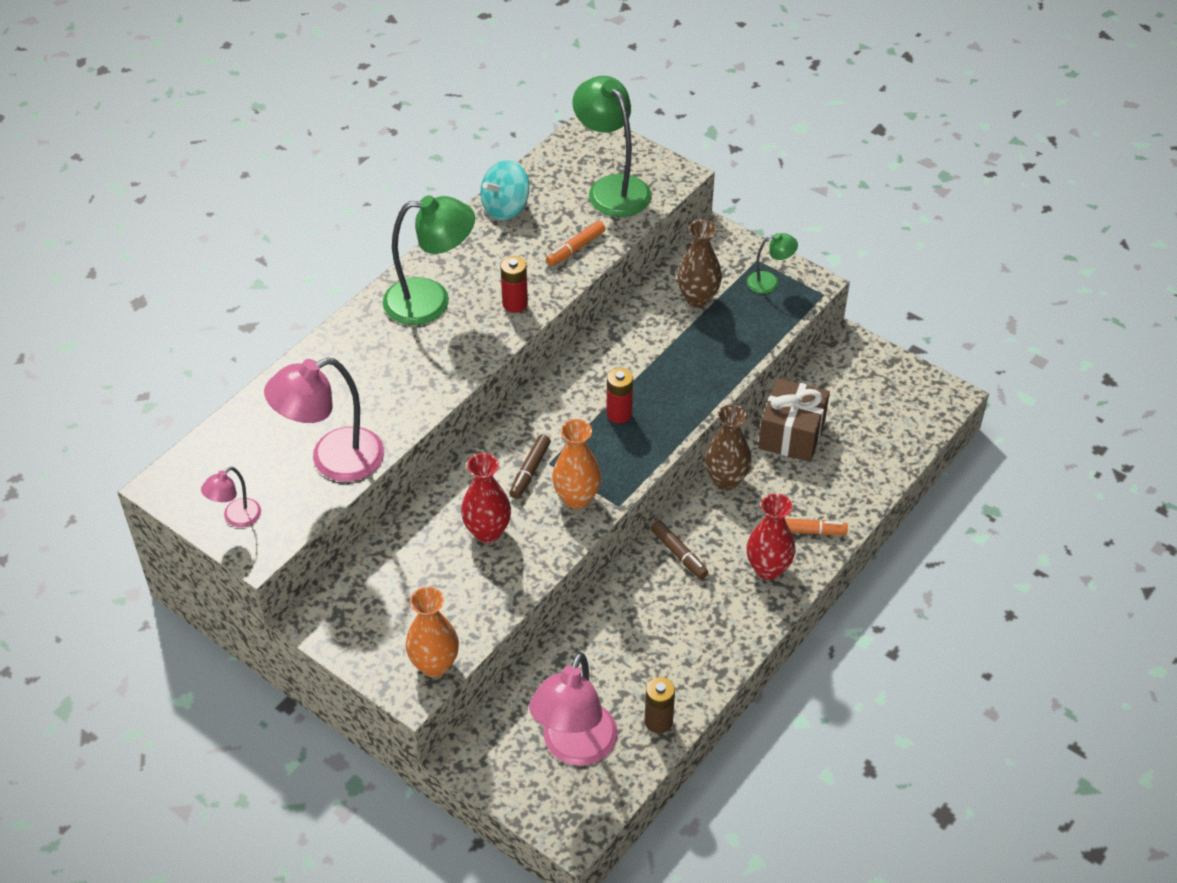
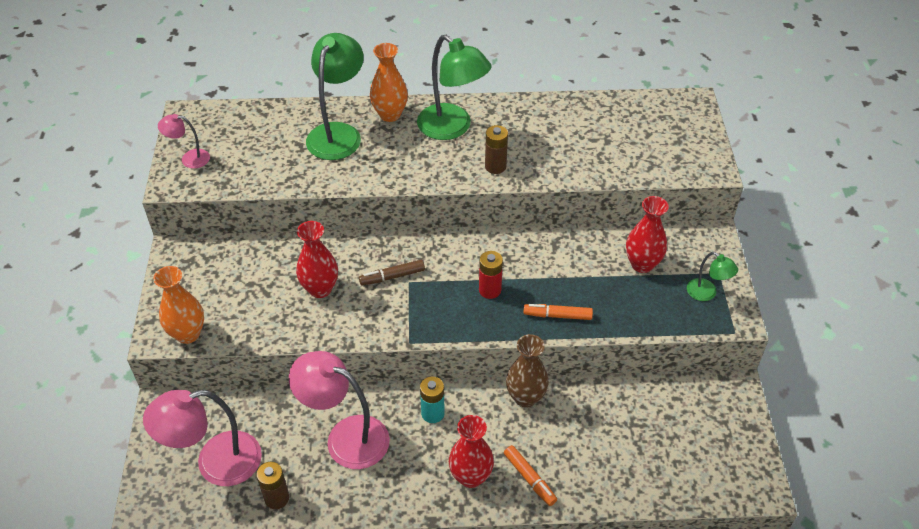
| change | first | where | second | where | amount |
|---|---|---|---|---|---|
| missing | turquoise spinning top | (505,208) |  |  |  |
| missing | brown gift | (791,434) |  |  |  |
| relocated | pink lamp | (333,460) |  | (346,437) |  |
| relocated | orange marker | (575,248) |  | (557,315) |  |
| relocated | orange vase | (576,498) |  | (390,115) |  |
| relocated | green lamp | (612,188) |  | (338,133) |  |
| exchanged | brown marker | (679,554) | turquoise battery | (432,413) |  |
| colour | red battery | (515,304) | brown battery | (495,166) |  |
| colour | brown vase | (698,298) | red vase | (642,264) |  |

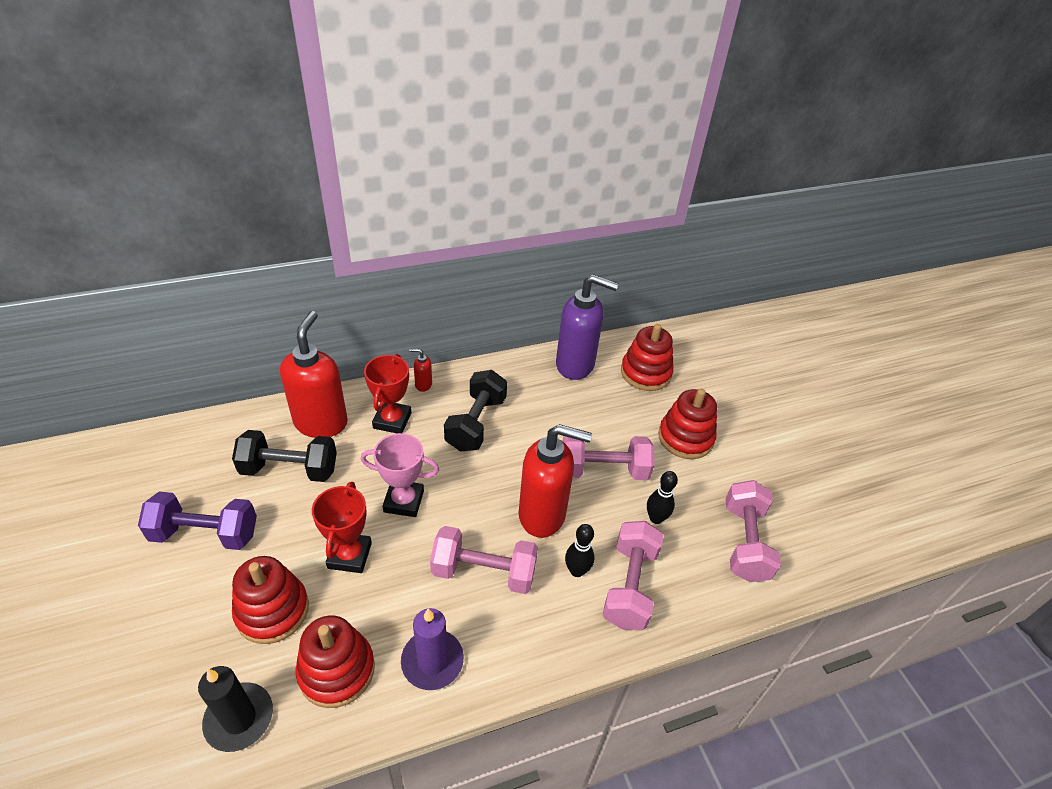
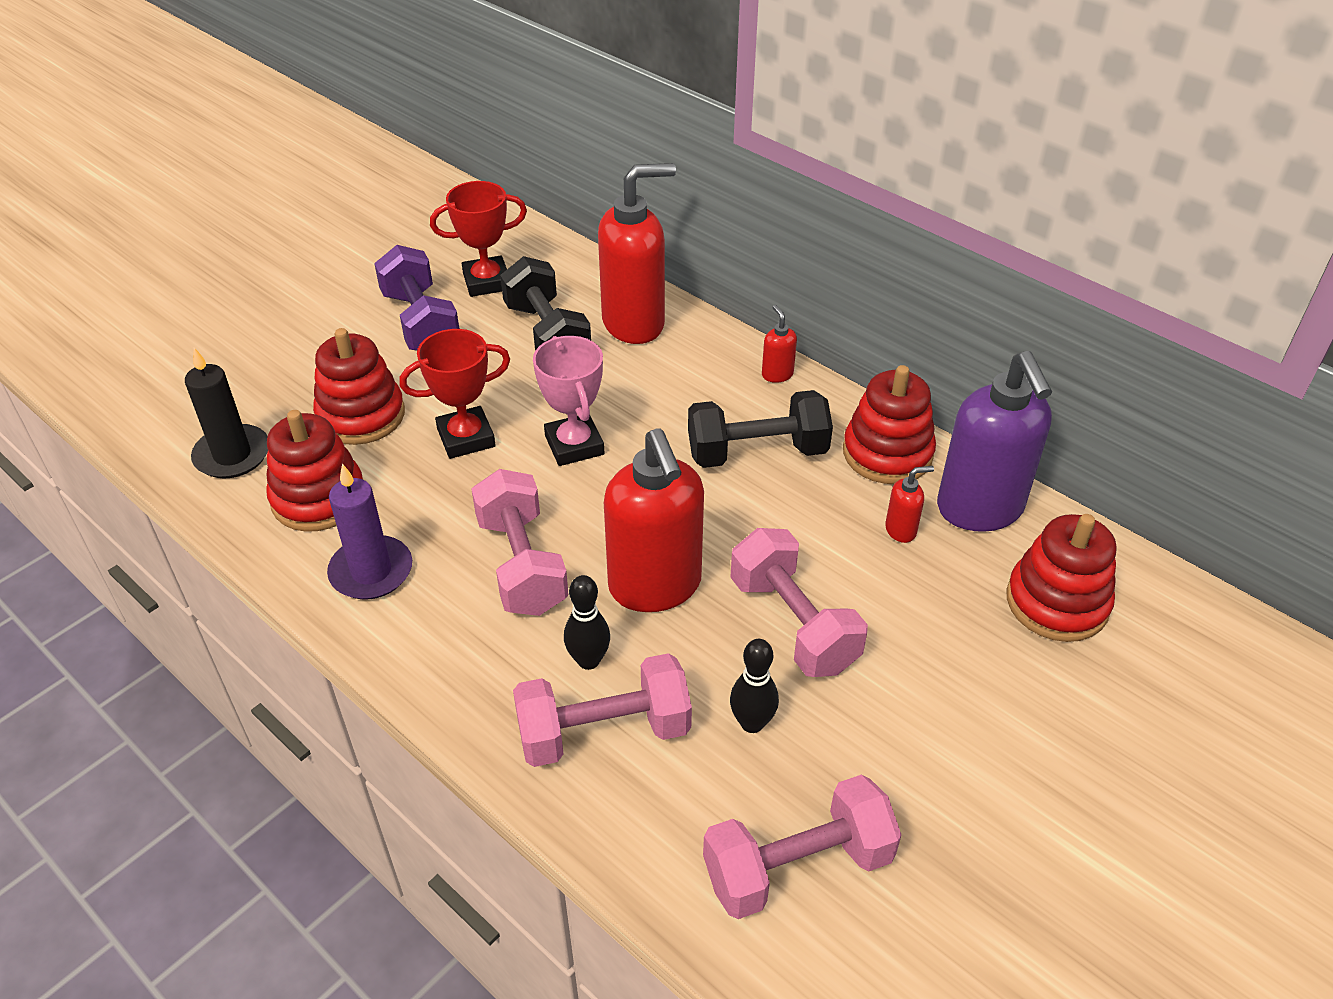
| change | first | where | second | where | amount |
|---|---|---|---|---|---|
| appeared |  |  | red soap dispenser | (901,530) |  |
| relocated | red trophy | (392,420) |  | (487,281) |  |
| relocated | red stacking toy | (685,438) |  | (887,453) |  |

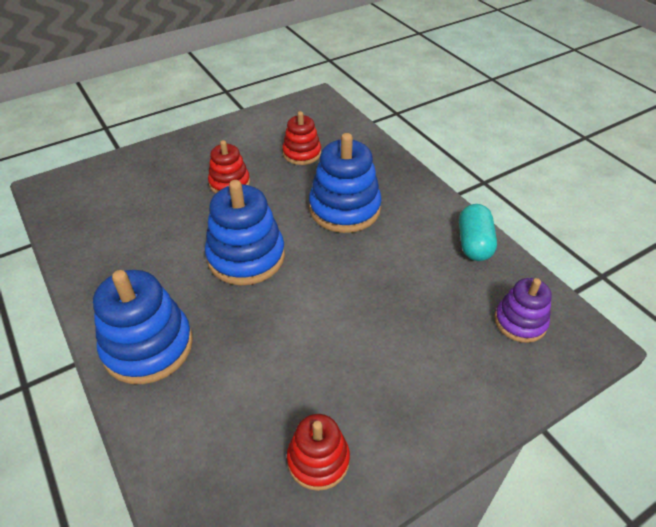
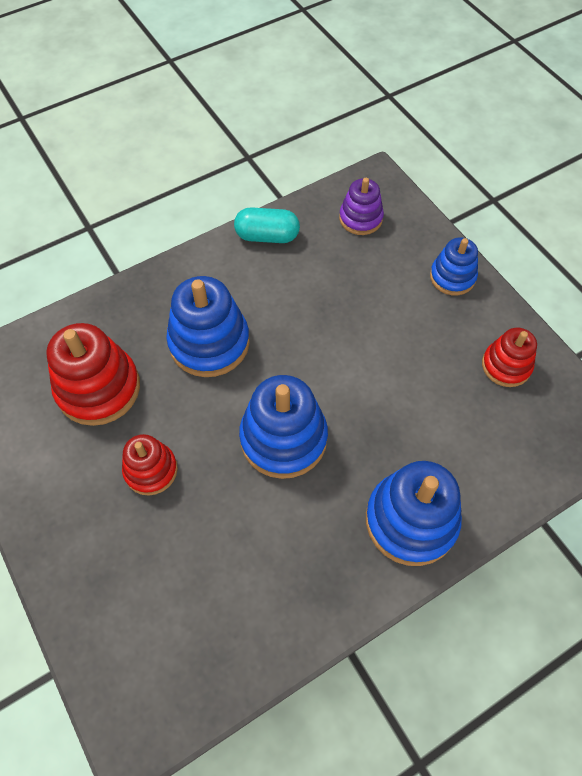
| change | first | where | second | where | amount |
|---|---|---|---|---|---|
| appeared |  |  | blue stacking toy | (452,277) |  |
| size | red stacking toy | (302,153) |  | (98,388) | x1.66 |

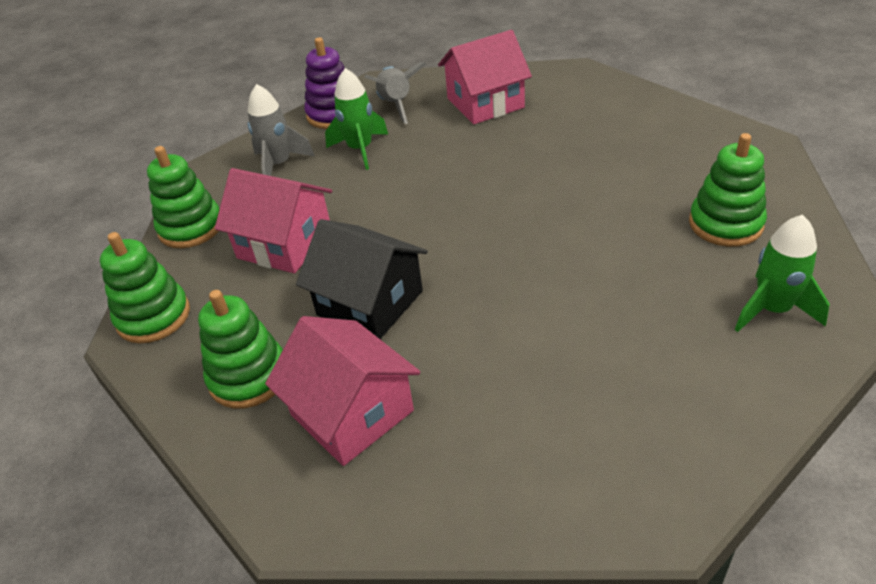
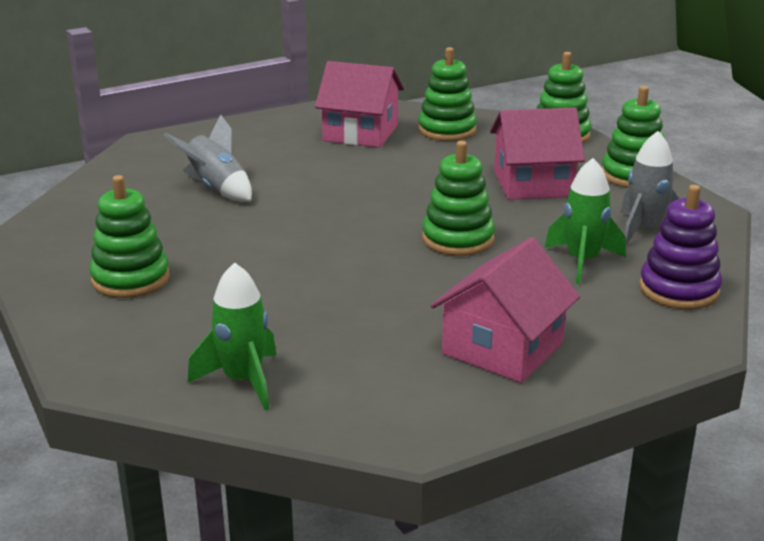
| change | first | where | second | where | amount |
|---|---|---|---|---|---|
| missing | black house | (370,303) |  |  |  |
| appeared |  |  | green stacking toy | (458,239) |  |
| relocated | grey rocket | (396,105) |  | (216,189) |  |
| relocated | green rocket | (772,310) |  | (243,381) |  |

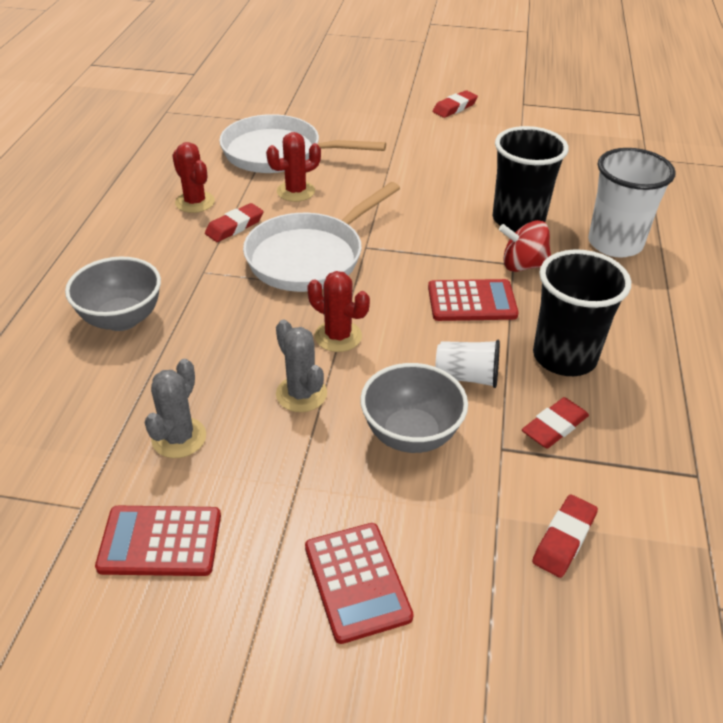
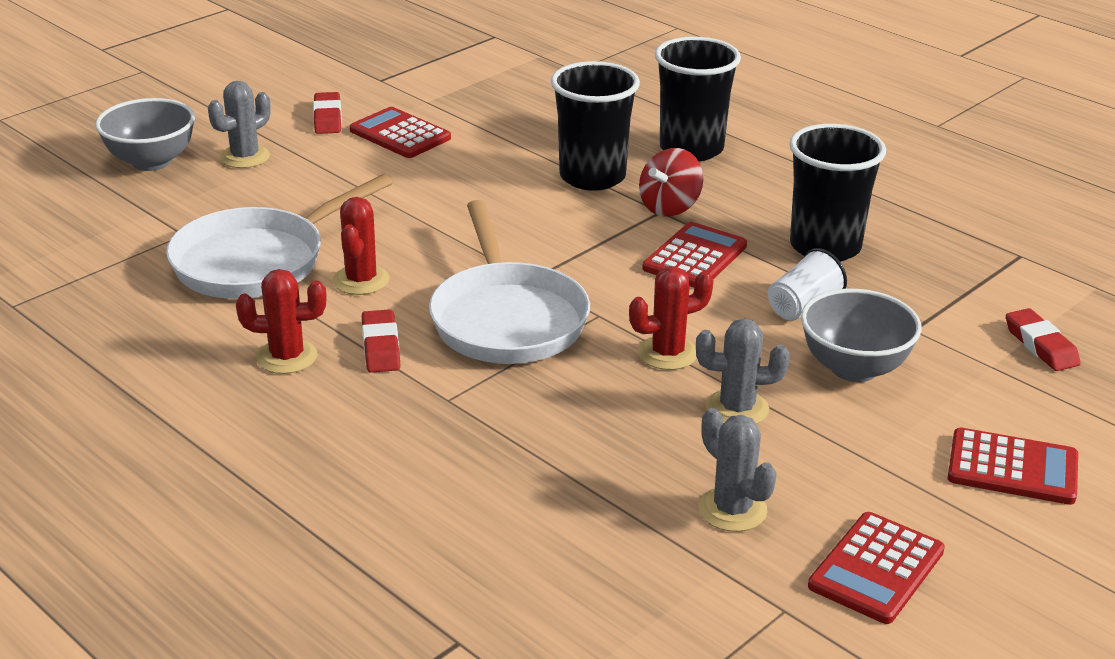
| change | first | where | second | where | amount |
|---|---|---|---|---|---|
| missing | red eraser | (554,427) |  |  |  |
| appeared |  |  | grey cactus | (245,157) |  |
| appeared |  |  | red calculator | (400,134) |  |
| relocated | grey bowl | (122,319) |  | (151,162) |  |
| colour | white cup | (615,243) | black cup | (691,149) |  |

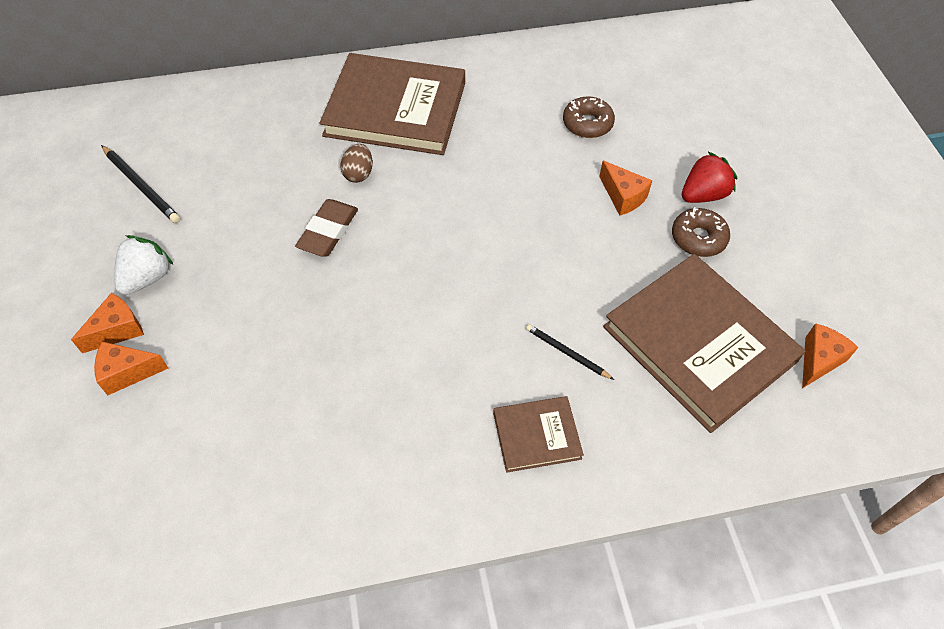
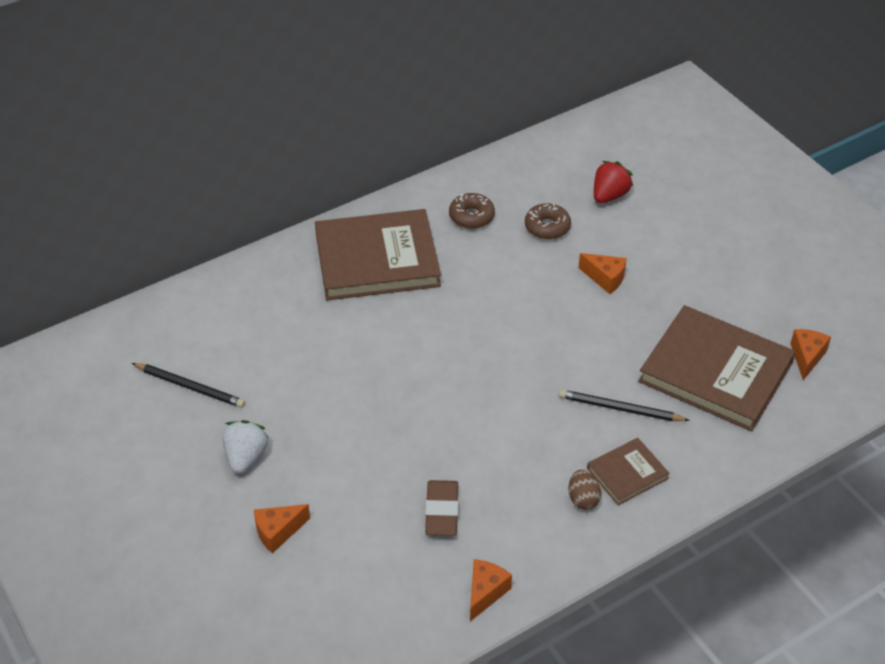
| change | first | where | second | where | amount |
|---|---|---|---|---|---|
| relocated | orange cheese | (117,330) |  | (485,593) |  |
| relocated | brown eraser | (328,231) |  | (442,511) |  |
| relocated | brown egg | (358,174) |  | (583,499) |  |
| relocated | brown donut | (698,238) |  | (471,216) |  |
| relocated | red strawberry | (703,195) |  | (609,196) |  |
| size | black pencil | (567,353) |  | (620,409) | x1.54 |

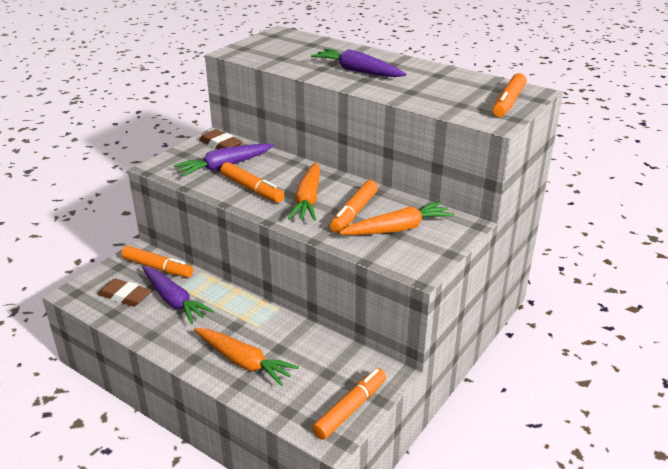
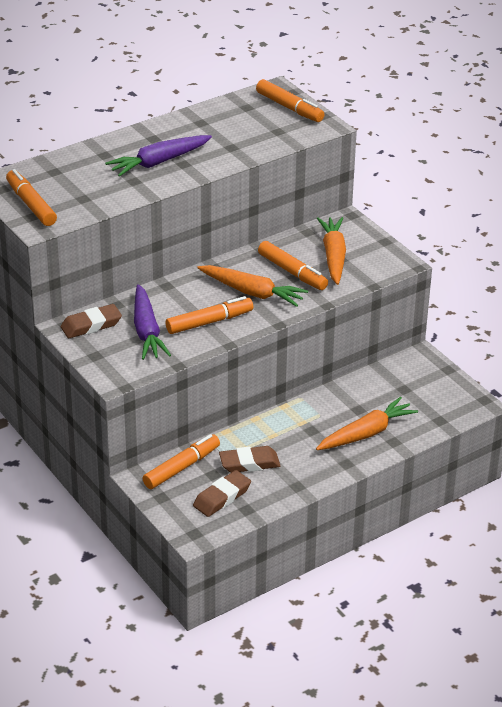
| change | first | where | second | where | amount |
|---|---|---|---|---|---|
| relocated | orange marker | (350,409) |  | (31,204) |  |
| exchanged | purple carrot | (174,300) | brown eraser | (249,463) |  |

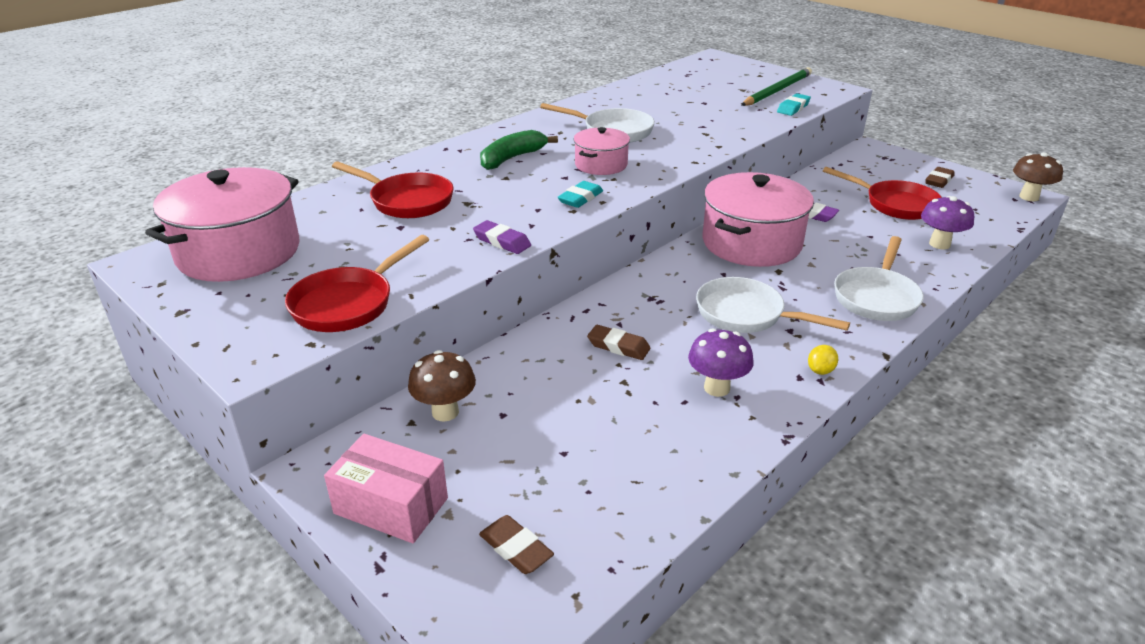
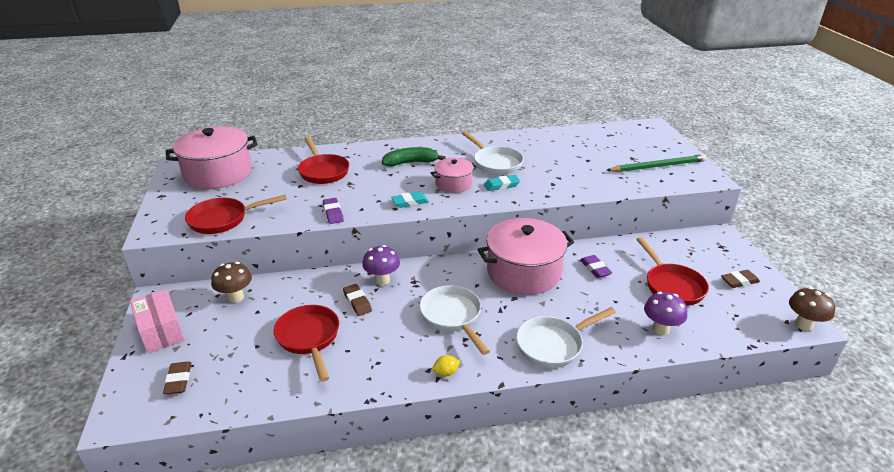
| change | first | where | second | where | amount |
|---|---|---|---|---|---|
| appeared |  |  | red pan | (309,338) |  |
| relocated | purple mushroom | (717,388) |  | (382,280) |  |
| relocated | turquoise eraser | (793,108) |  | (501,185) |  |

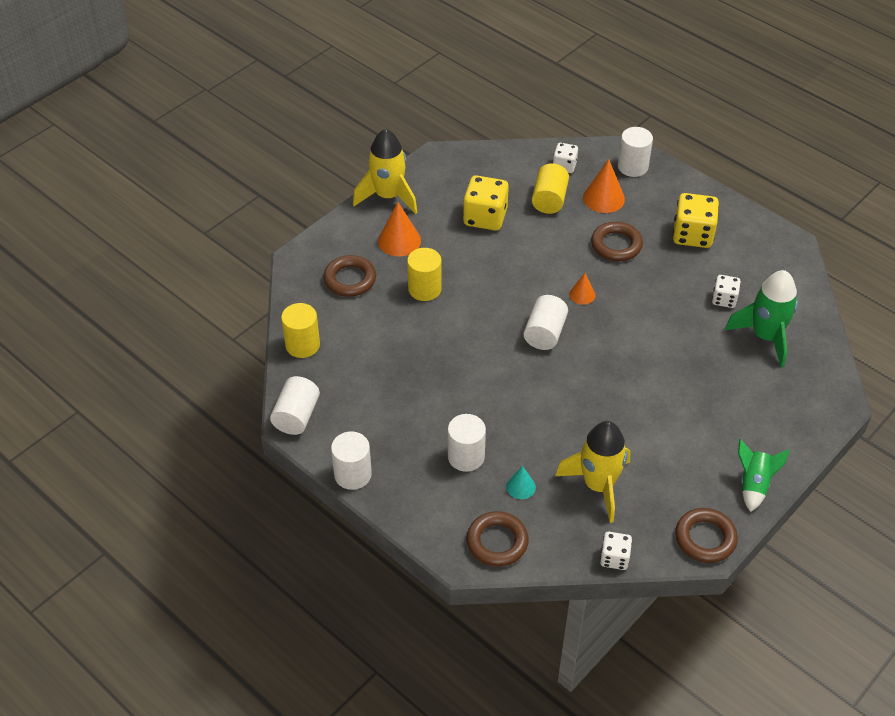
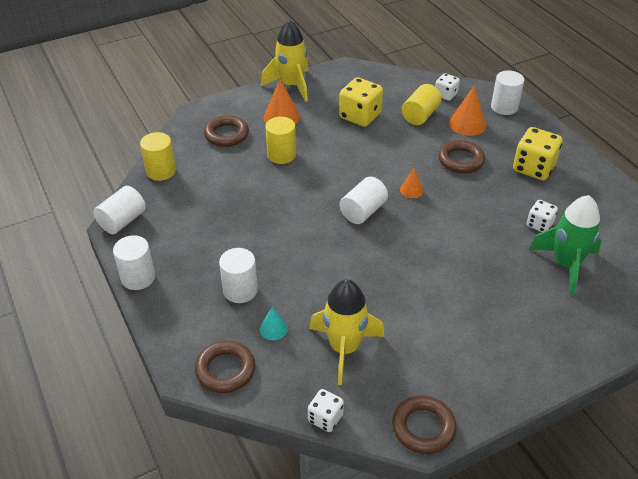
| change | first | where | second | where | amount |
|---|---|---|---|---|---|
| missing | green rocket | (754,484) |  |  |  |

